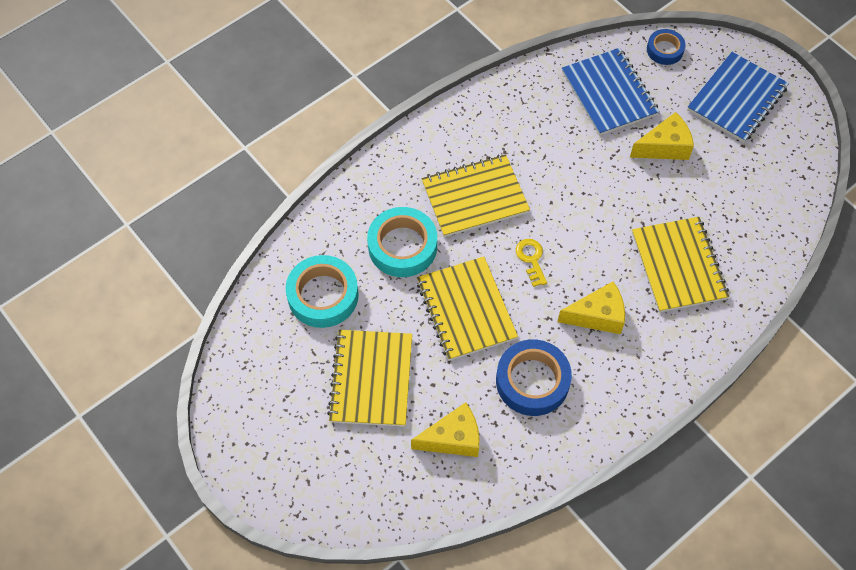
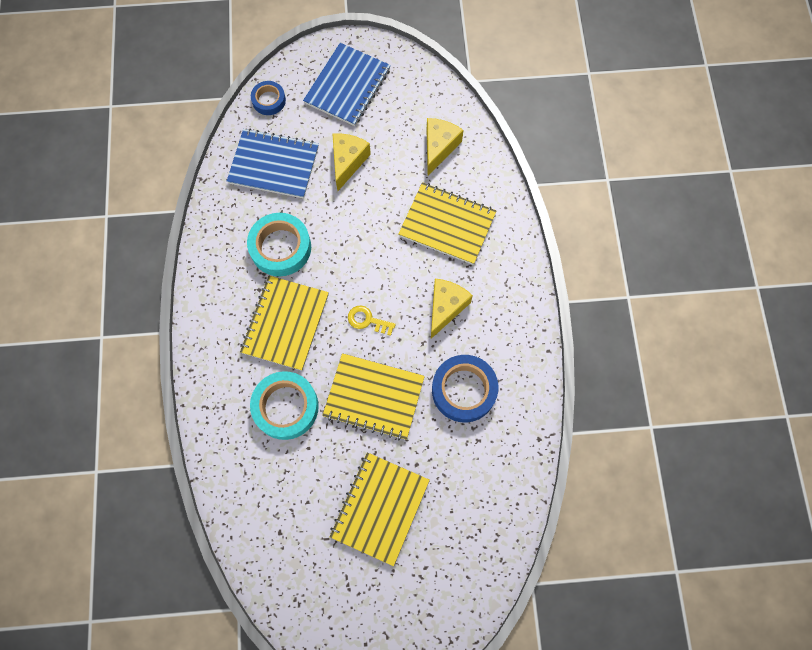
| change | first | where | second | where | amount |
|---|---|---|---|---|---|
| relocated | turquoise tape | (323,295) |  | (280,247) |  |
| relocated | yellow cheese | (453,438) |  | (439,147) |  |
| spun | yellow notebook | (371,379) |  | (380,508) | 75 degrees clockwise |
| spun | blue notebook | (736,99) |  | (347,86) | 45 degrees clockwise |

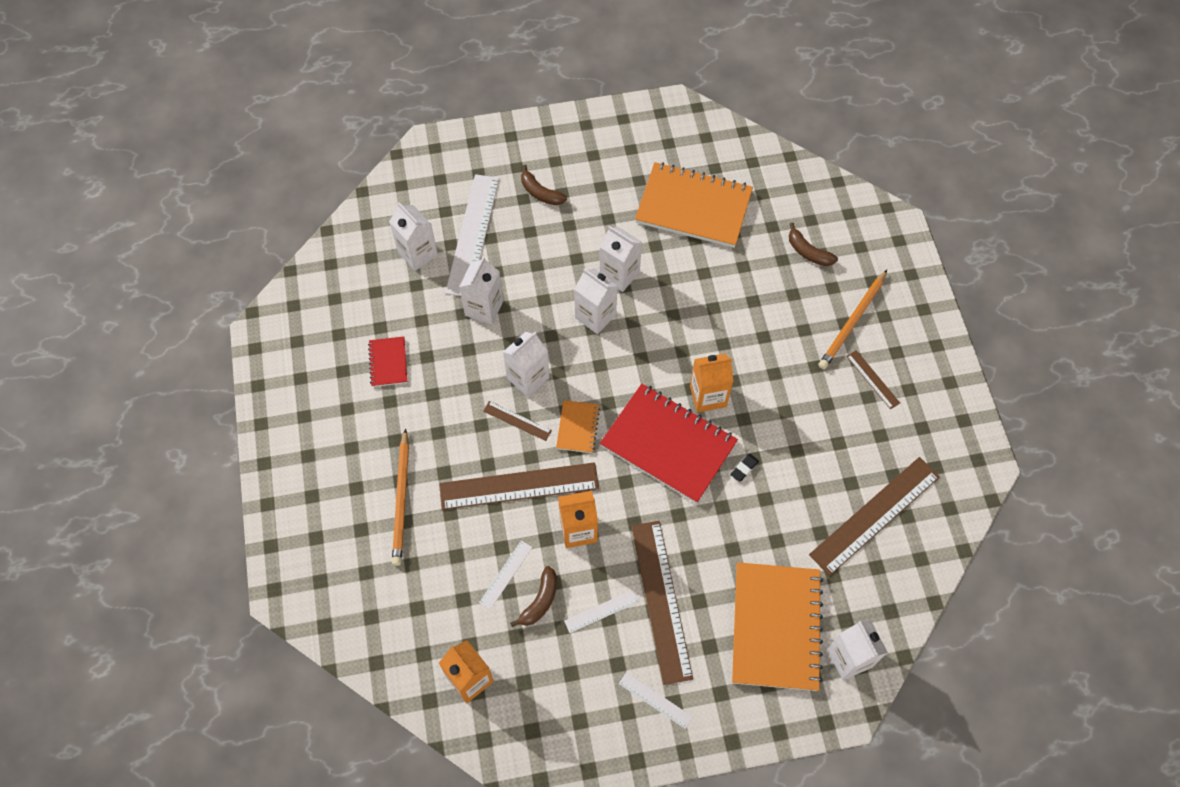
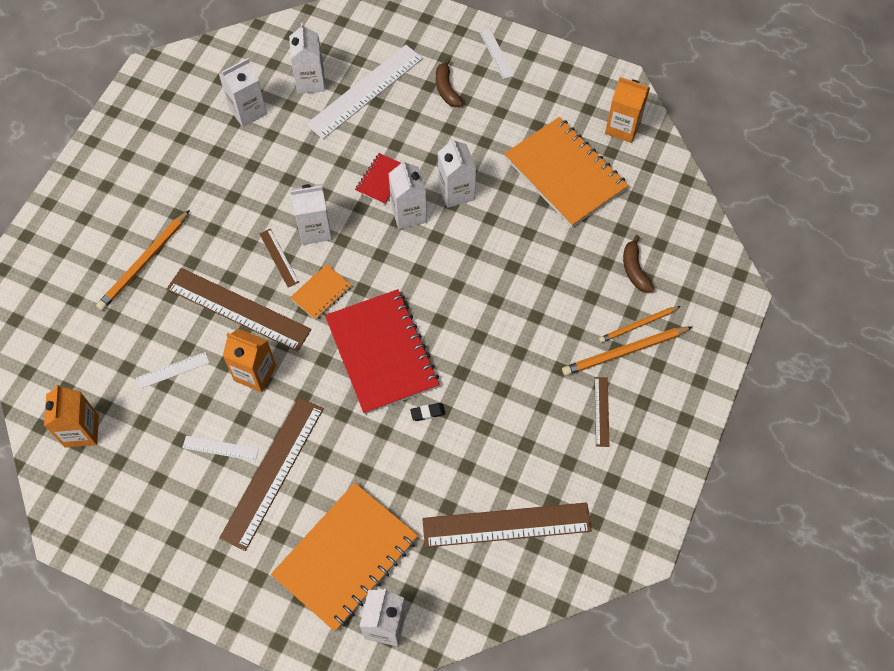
| change | first | where | second | where | amount |
|---|---|---|---|---|---|
| missing | brown banana | (540,601) |  |  |  |
| appeared |  |  | orange pencil | (638,325) |  |
| relocated | red notebook | (388,362) |  | (382,180) |  |
| relocated | white carton | (484,308) |  | (247,111) |  |
| relocated | white ruler | (655,700) |  | (496,53) |  |
| relocated | orange carton | (708,396) |  | (622,128) |  |

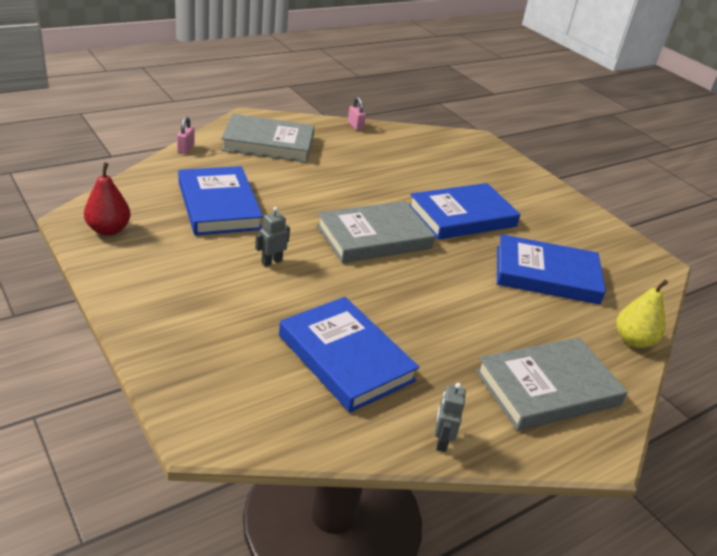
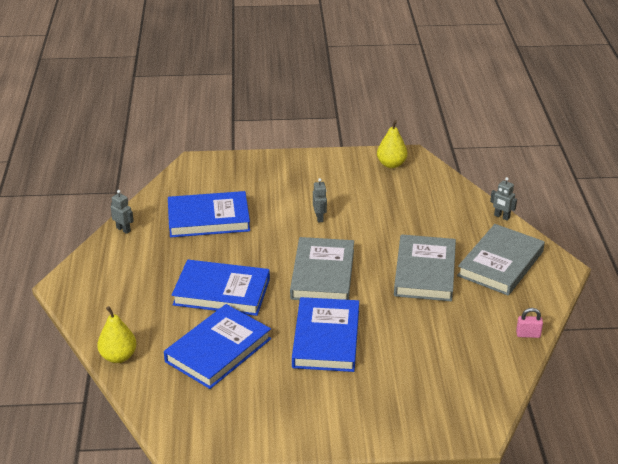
| change | first | where | second | where | amount |
|---|---|---|---|---|---|
| relocated | blue book | (219,205) |  | (221,292) |  |
| relocated | grey book | (547,388) |  | (425,272) |  |
| exchanged | pink padlock | (186,148) | grey robot | (501,217) |  |
| colour | red pear | (108,230) | yellow pear | (391,164) |  |

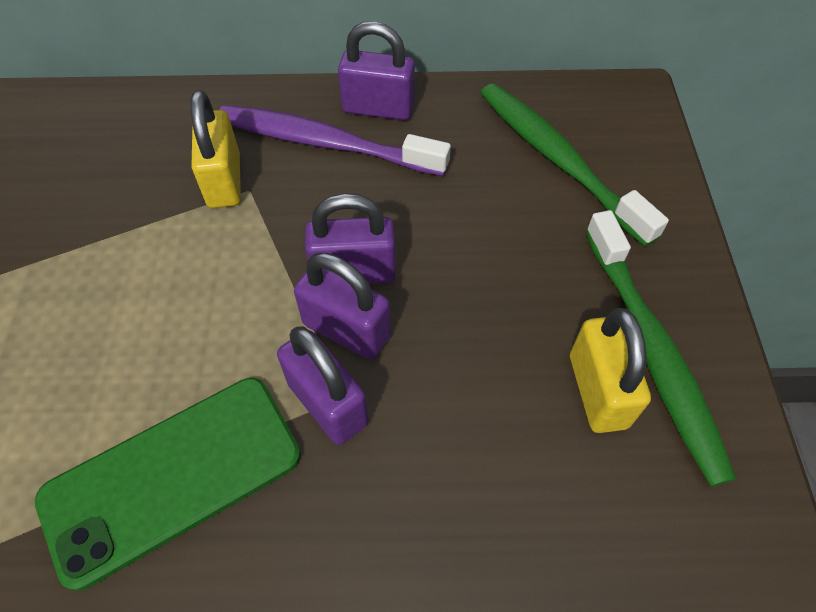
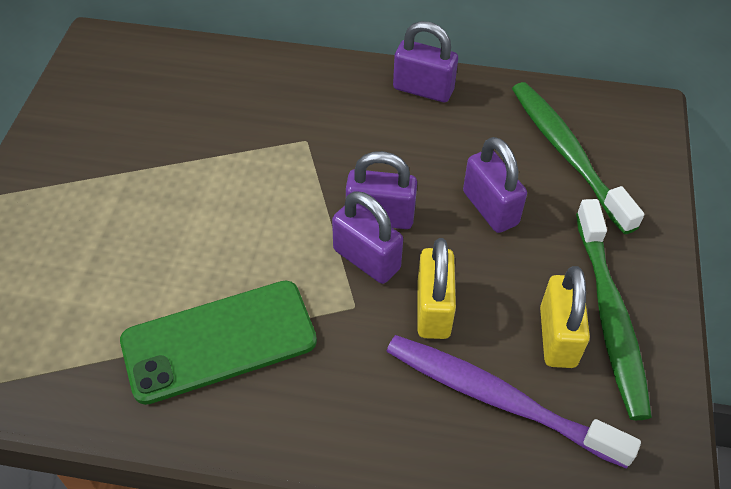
| change | first | where | second | where | amount |
|---|---|---|---|---|---|
| relocated | yellow padlock | (224,181) |  | (433,309) |  |
| relocated | purple toothbrush | (325,143) |  | (498,399) |  |
| relocated | purple padlock | (327,403) |  | (490,208) |  |

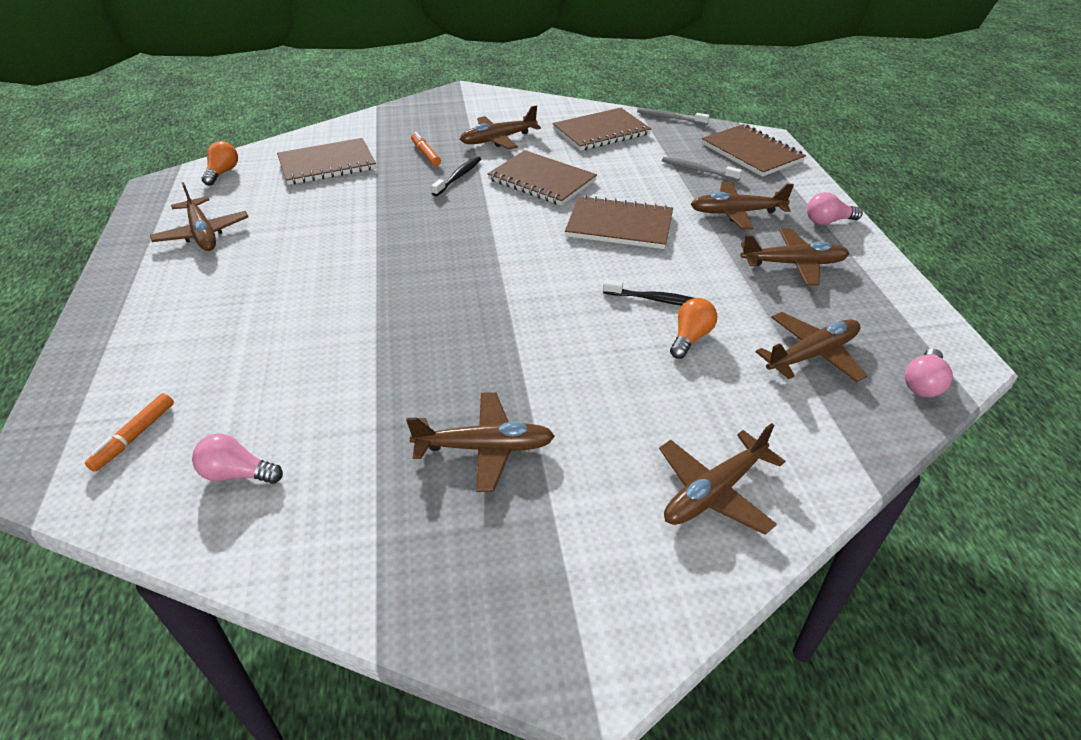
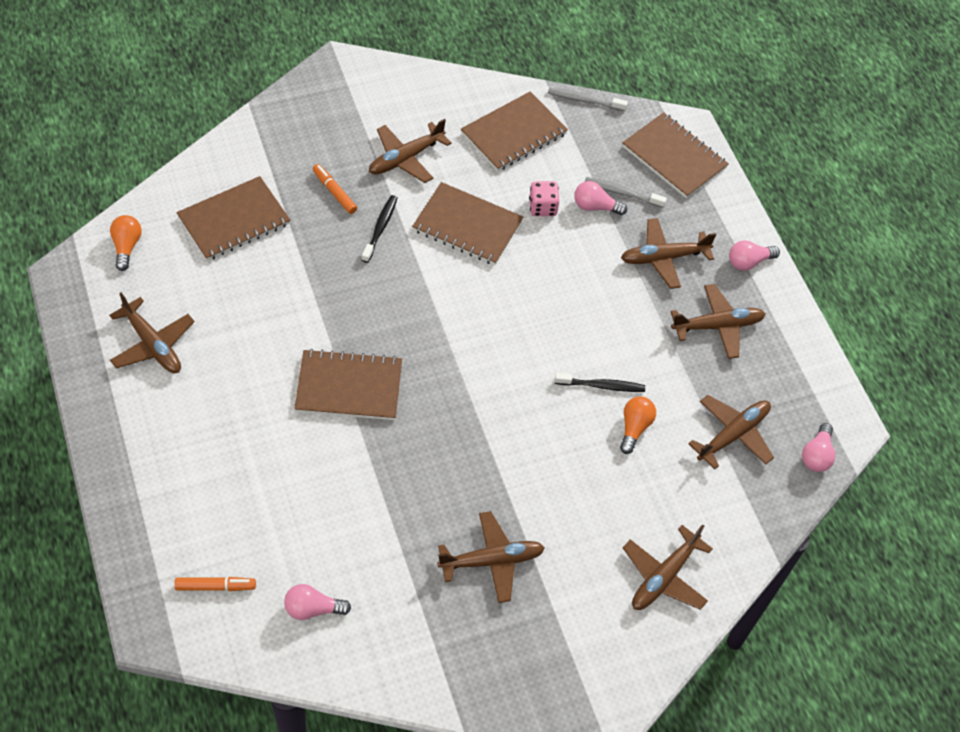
| change | first | where | second | where | amount |
|---|---|---|---|---|---|
| appeared |  |  | pink dice | (542,207) |  |
| appeared |  |  | pink light bulb | (595,206) |  |
| relocated | brown notebook | (619,225) |  | (349,387) |  |
| spun | orange marker | (134,437) |  | (215,586) | 105 degrees counterclockwise |

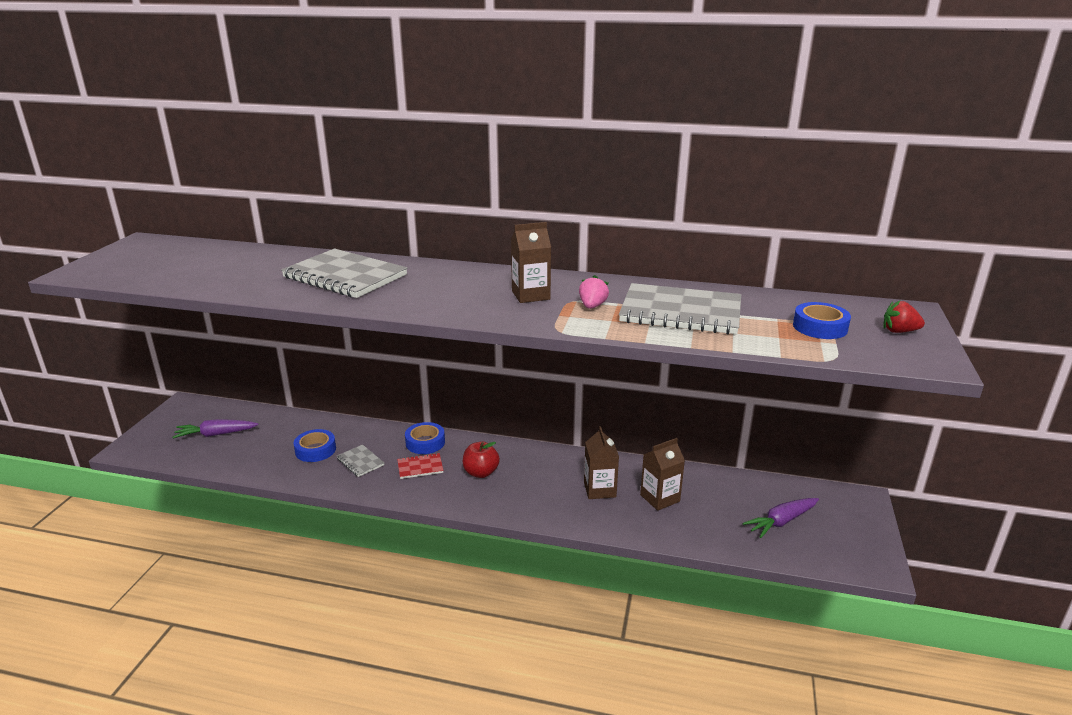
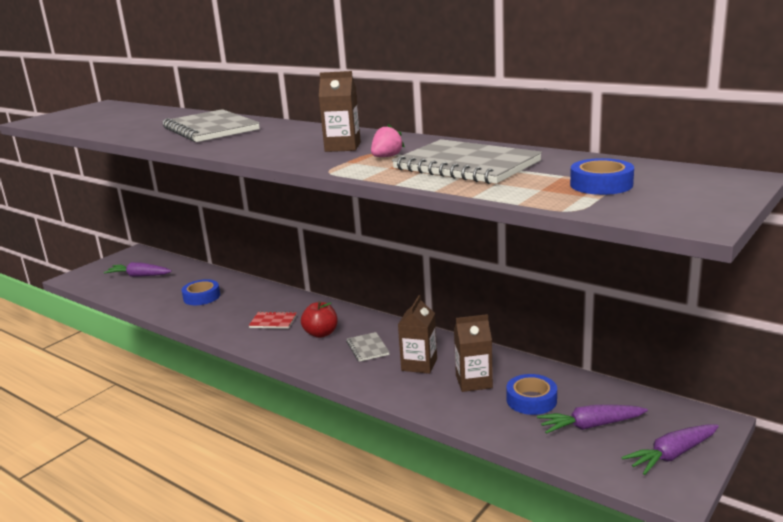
| change | first | where | second | where | amount |
|---|---|---|---|---|---|
| missing | red strawberry | (899,331) |  |  |  |
| appeared |  |  | purple carrot | (672,455) |  |
| relocated | grey notebook | (360,462) |  | (367,348) |  |
| relocated | blue tape | (425,442) |  | (531,400) |  |

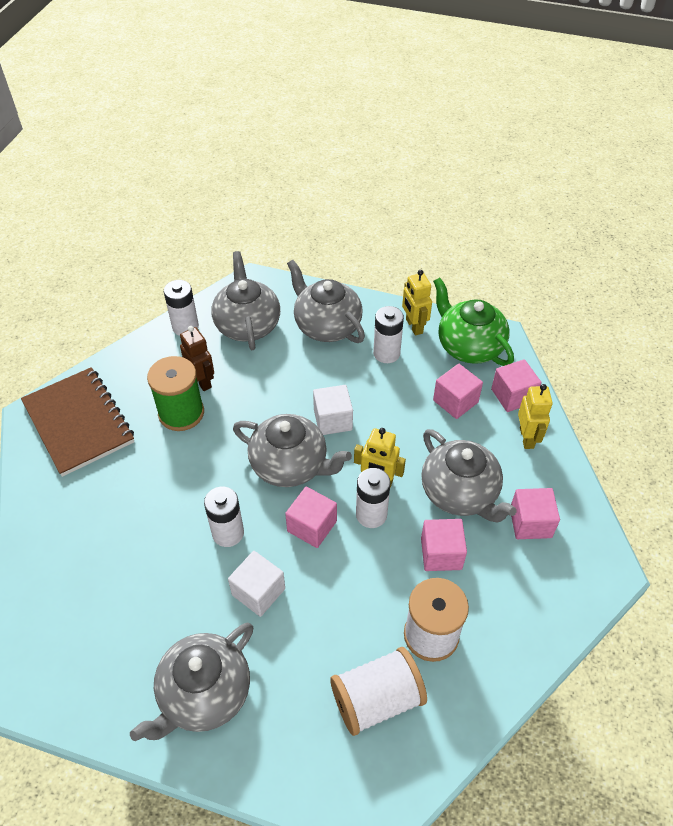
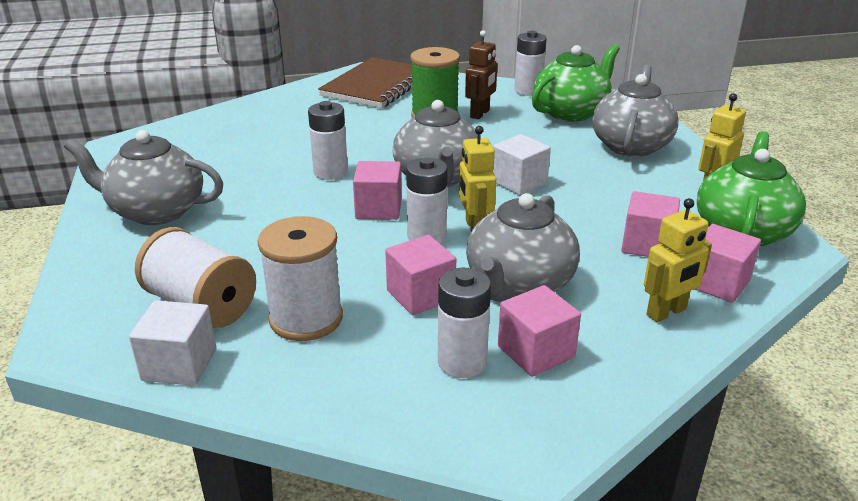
| change | first | where | second | where | amount |
|---|---|---|---|---|---|
| relocated | white cube | (258,592) |  | (179,364) |  |
| relocated | white battery | (386,353) |  | (462,362) |  |
| colour | grey teapot | (247,325) | green teapot | (571,112) |  |

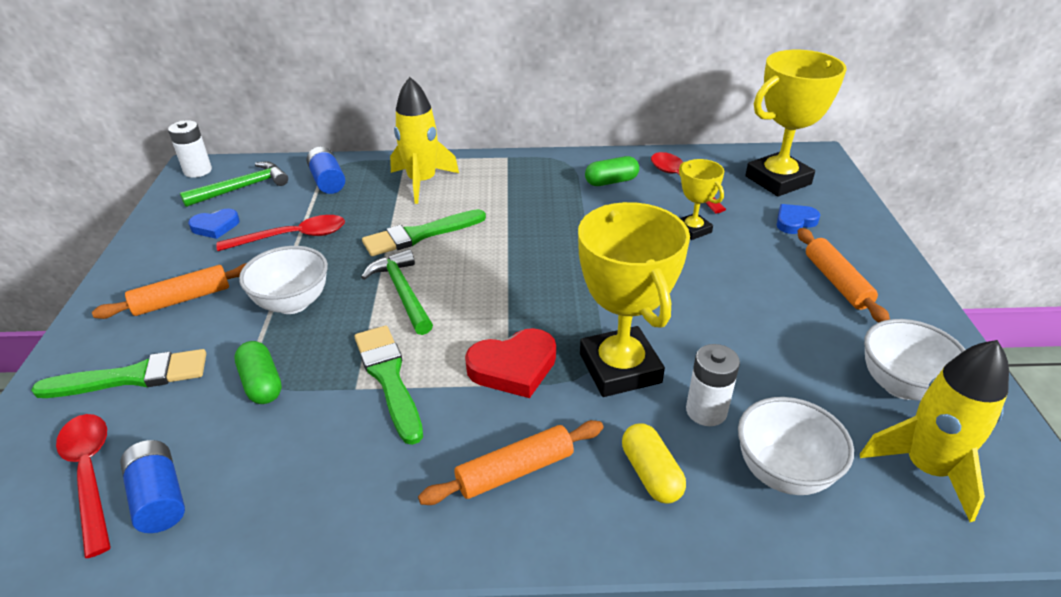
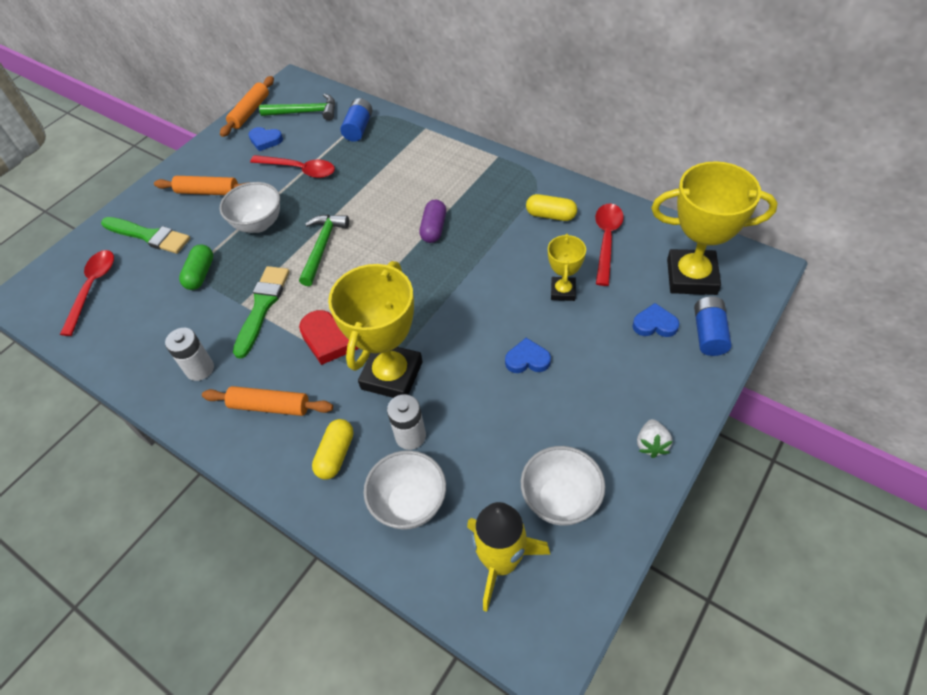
| change | first | where | second | where | amount |
|---|---|---|---|---|---|
| missing | green brush | (420,235) |  |  |  |
| missing | yellow rocket | (422,182) |  |  |  |
| appeared |  |  | purple capsule | (434,229) |  |
| appeared |  |  | blue heart | (527,359) |  |
| appeared |  |  | white strawberry | (651,444) |  |
| relocated | blue battery | (159,498) |  | (708,334) |  |
| relocated | white battery | (198,171) |  | (200,369) |  |
| relocated | orange rolling pin | (836,282) |  | (250,112) |  |
| colour | green capsule | (611,181) | yellow capsule | (550,215) |  |

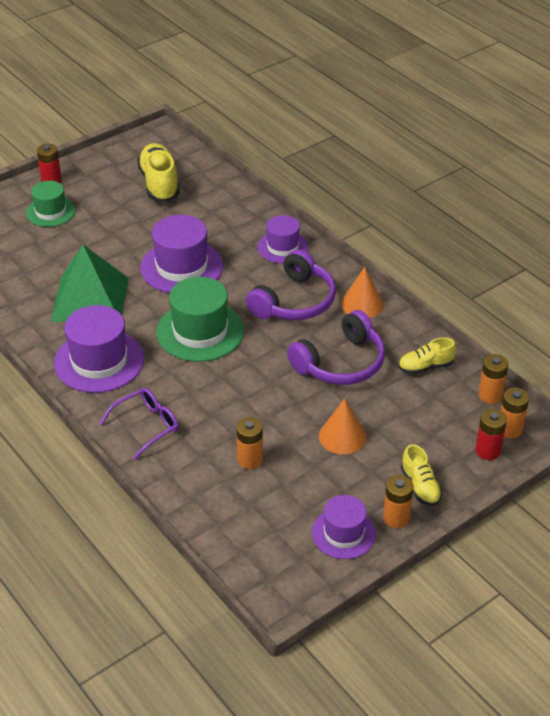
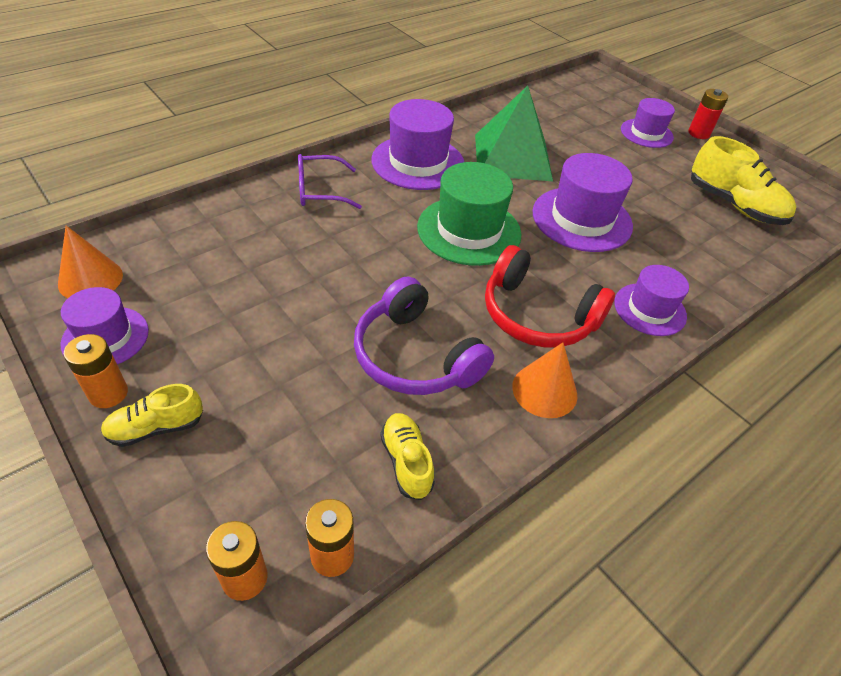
| change | first | where | second | where | amount |
|---|---|---|---|---|---|
| missing | orange battery | (250,459) |  |  |  |
| missing | red battery | (488,451) |  |  |  |
| relocated | orange cone | (342,436) |  | (90,279) |  |
| colour | green hat | (50,212) | purple hat | (646,133) |  |
| colour | purple headphones | (294,301) | red headphones | (537,315) |  |
| spun | purple glasses | (146,426) |  | (320,191) | 120 degrees clockwise |
| spun | yellow shoe | (159,184) |  | (734,205) | 60 degrees clockwise |

